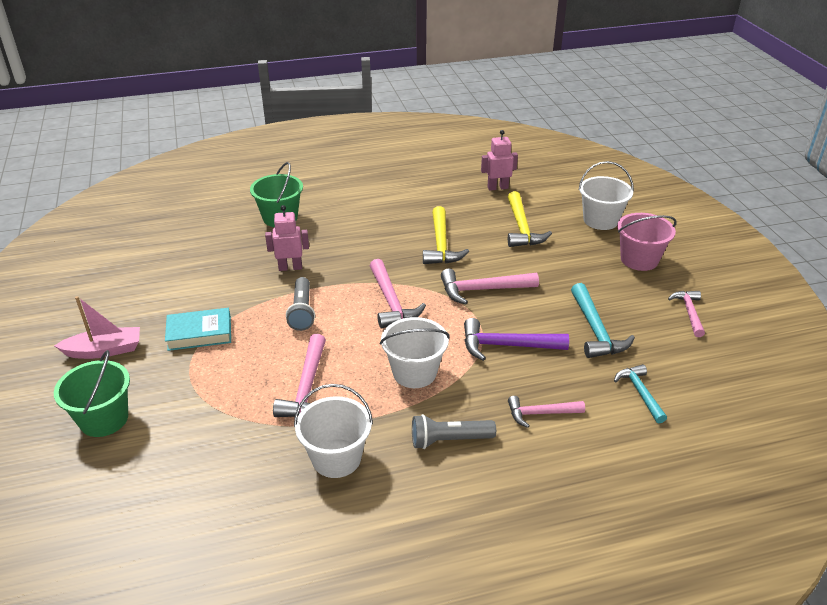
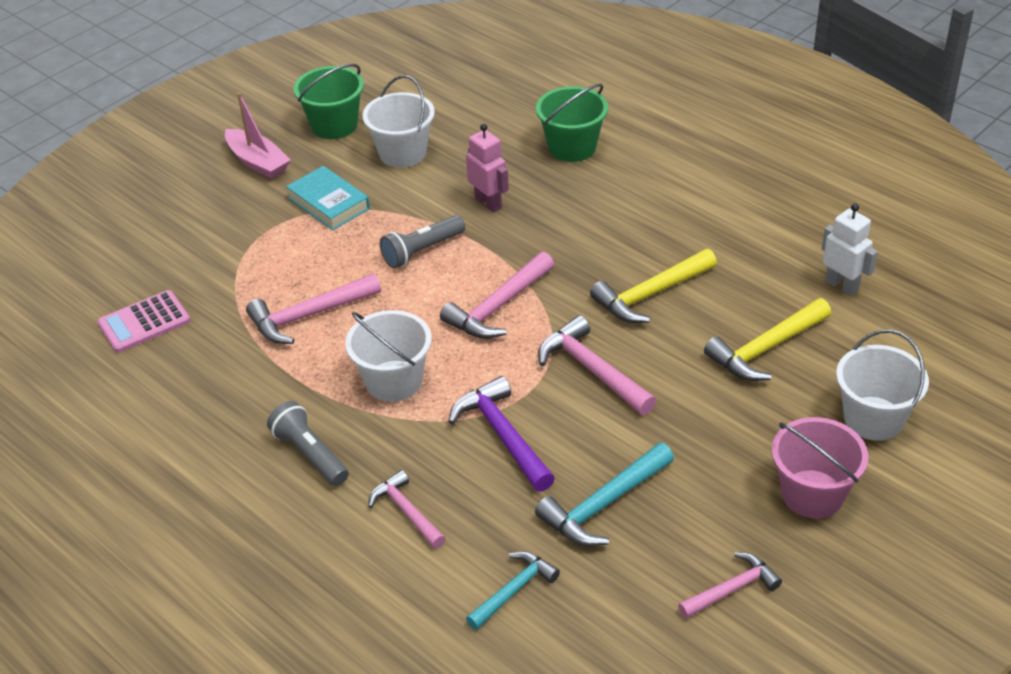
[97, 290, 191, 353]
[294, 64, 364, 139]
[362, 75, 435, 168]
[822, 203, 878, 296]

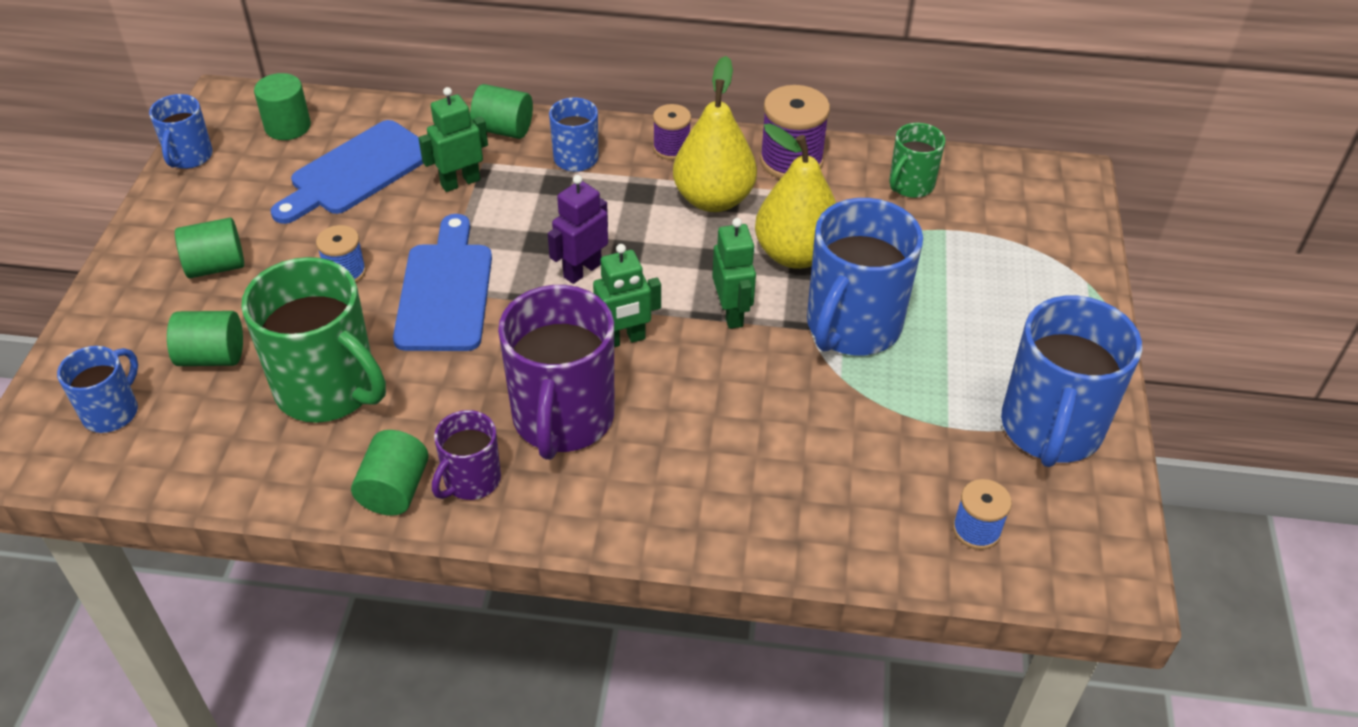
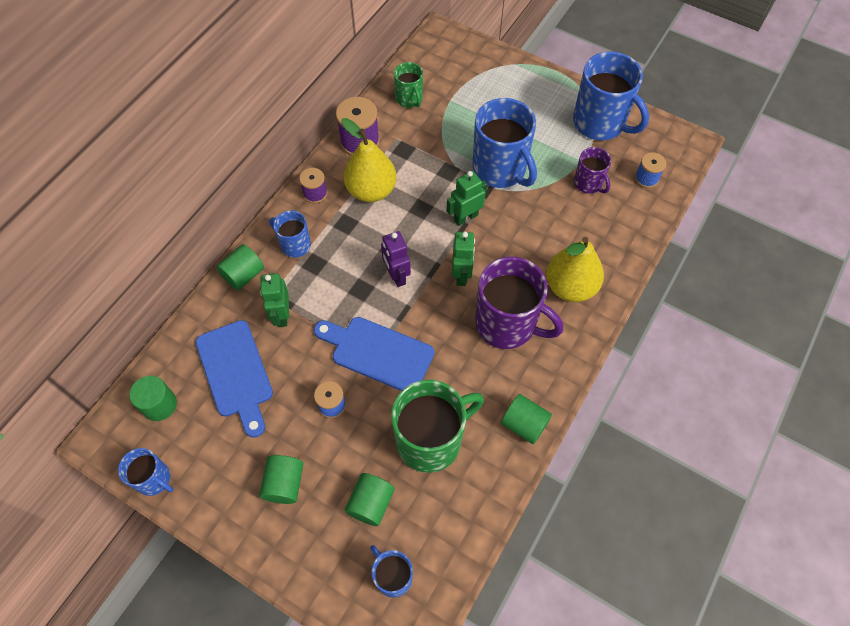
[574, 147, 611, 194]
[546, 237, 604, 302]
[447, 171, 487, 226]

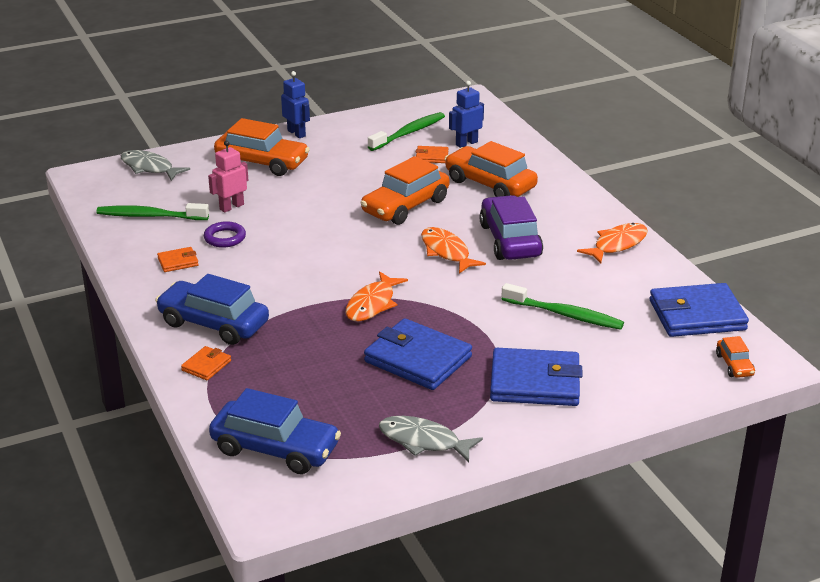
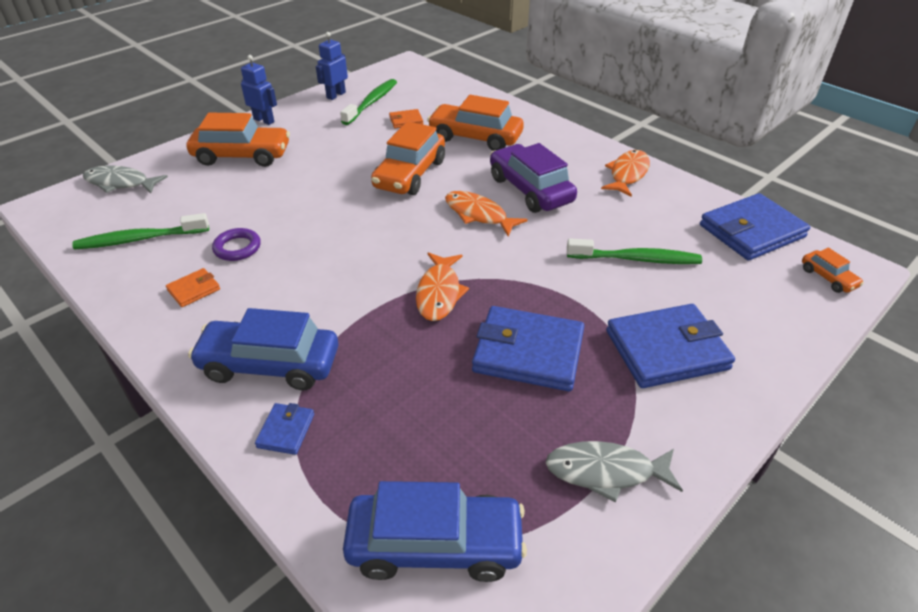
[208, 141, 248, 213] (first image)
[316, 32, 348, 100]
[255, 403, 314, 455]

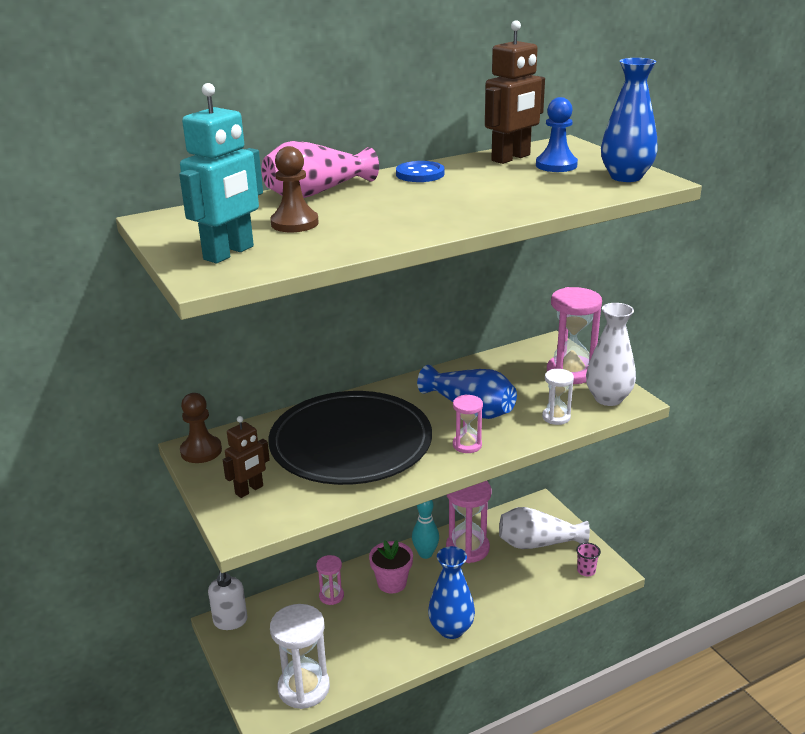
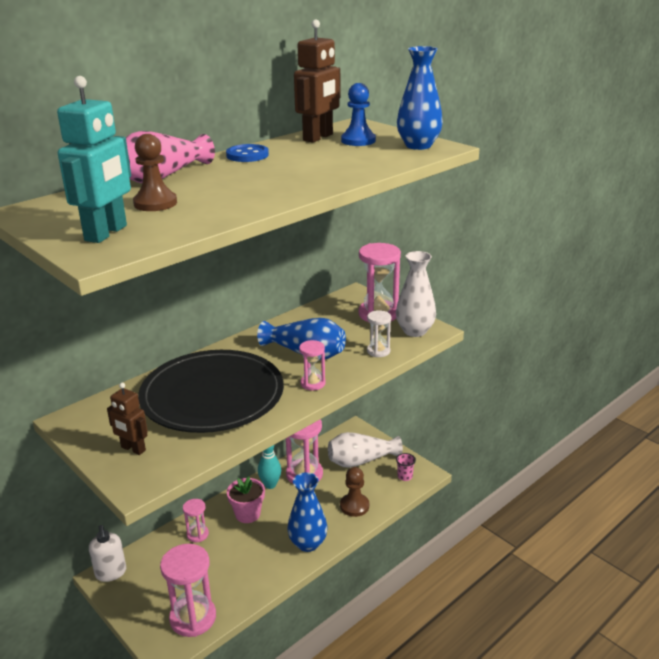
[340, 467, 369, 517]
[160, 544, 216, 637]
[107, 383, 148, 455]

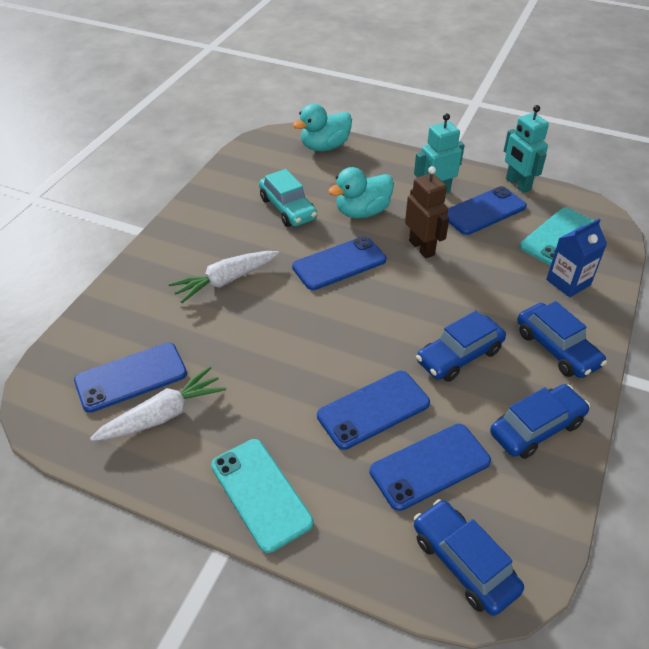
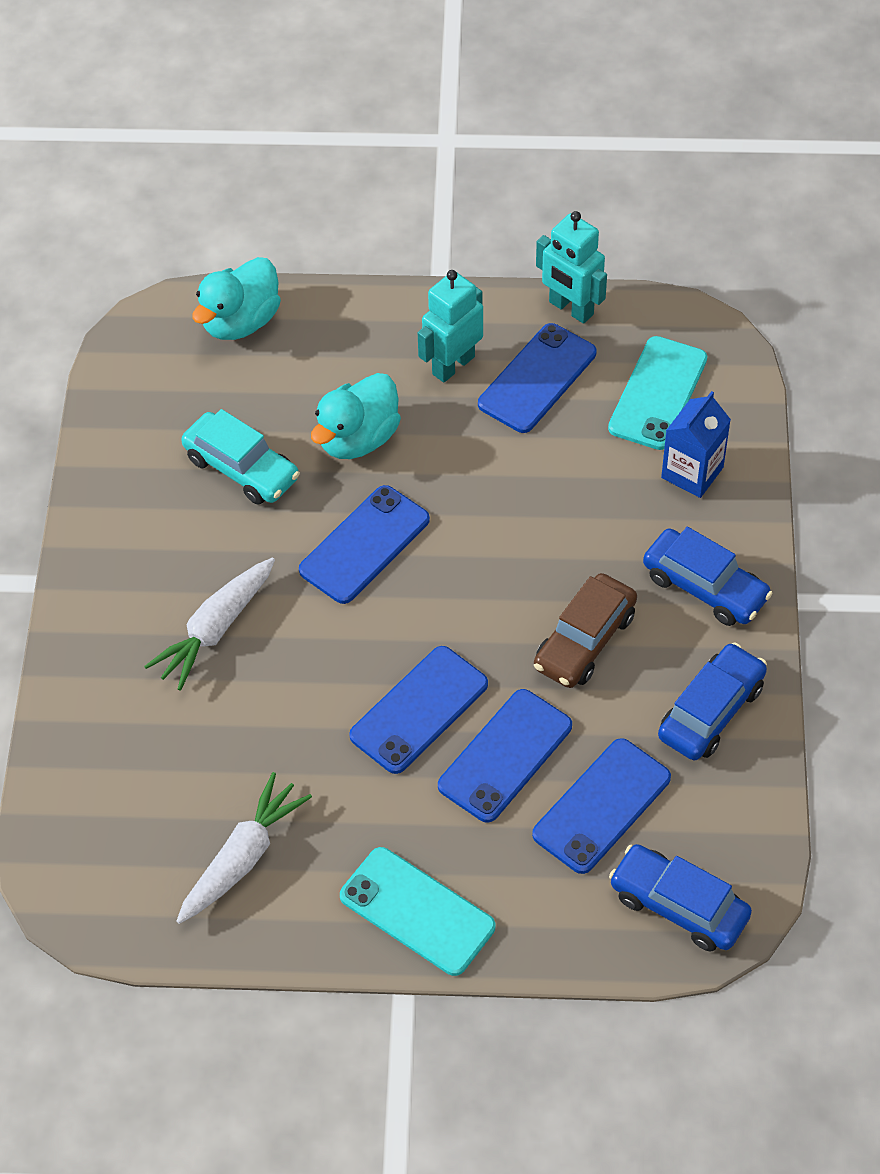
[405, 166, 449, 258] (first image)
[349, 646, 488, 774]
[534, 573, 637, 688]

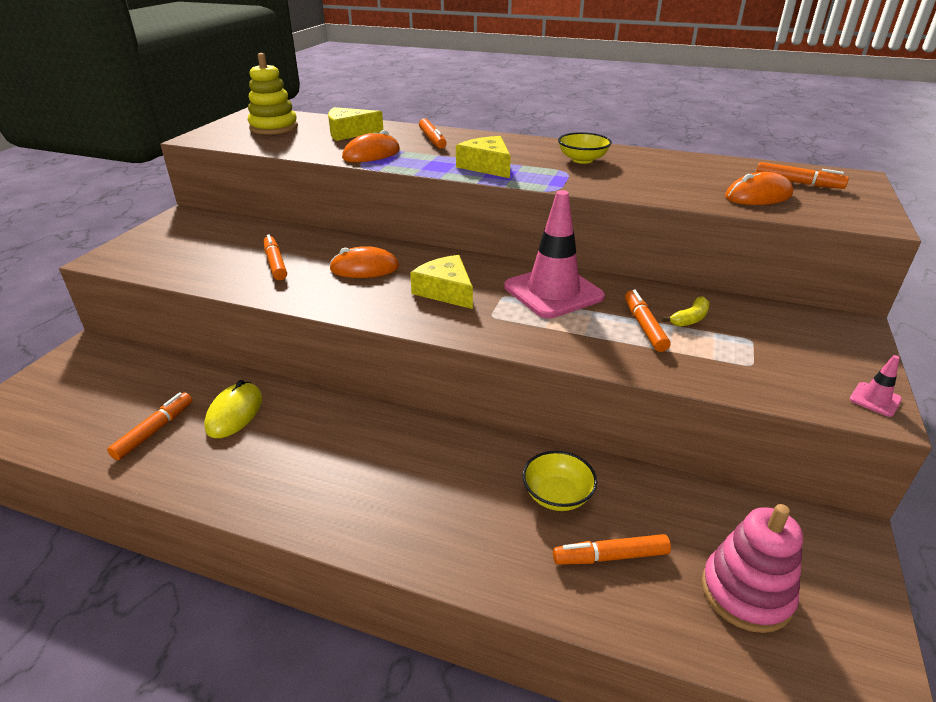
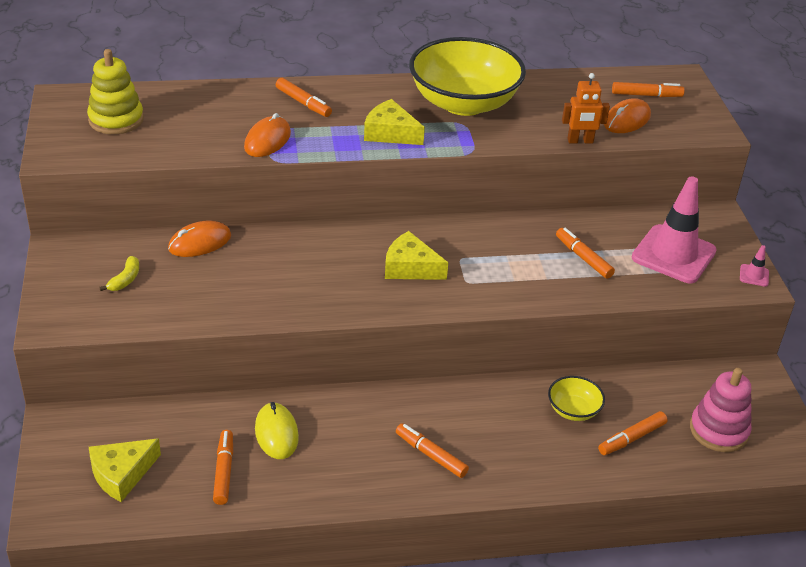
[562, 73, 610, 143]
[396, 423, 469, 478]
[89, 438, 161, 502]
[168, 220, 231, 257]
[632, 176, 717, 283]
[99, 256, 139, 291]
[409, 37, 526, 116]

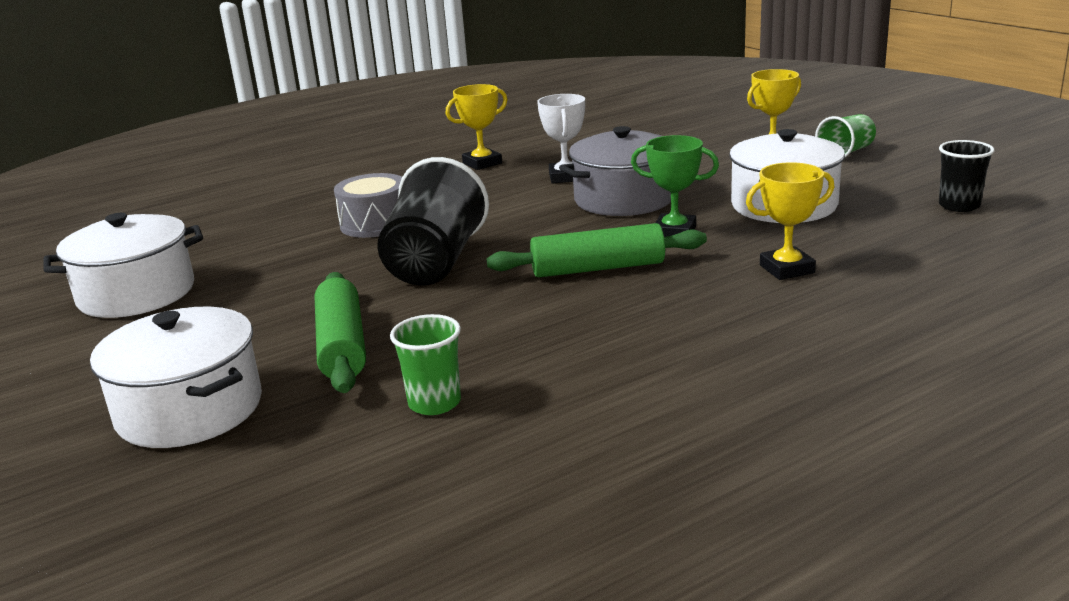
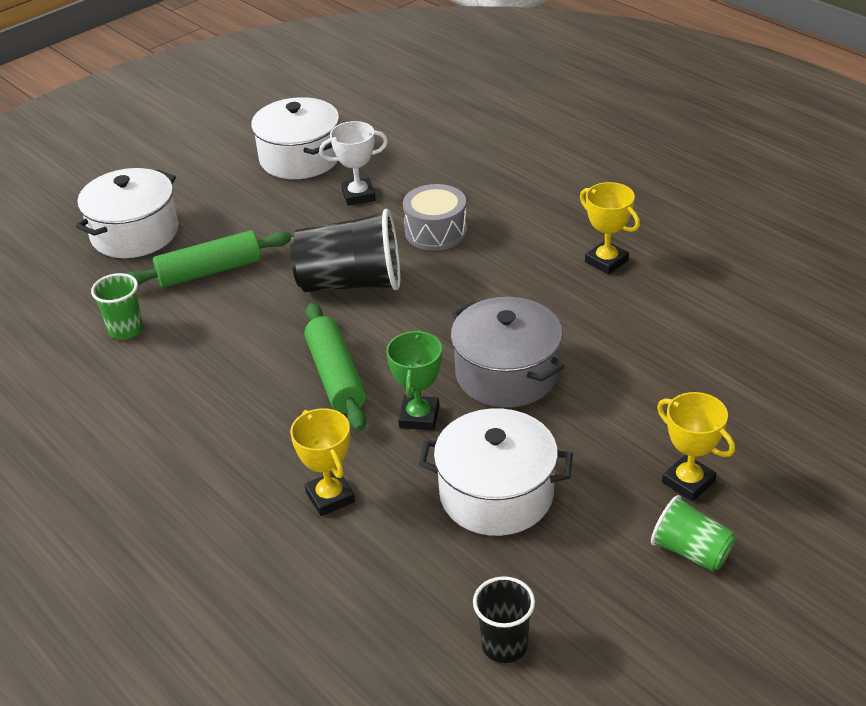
[319, 121, 388, 206]

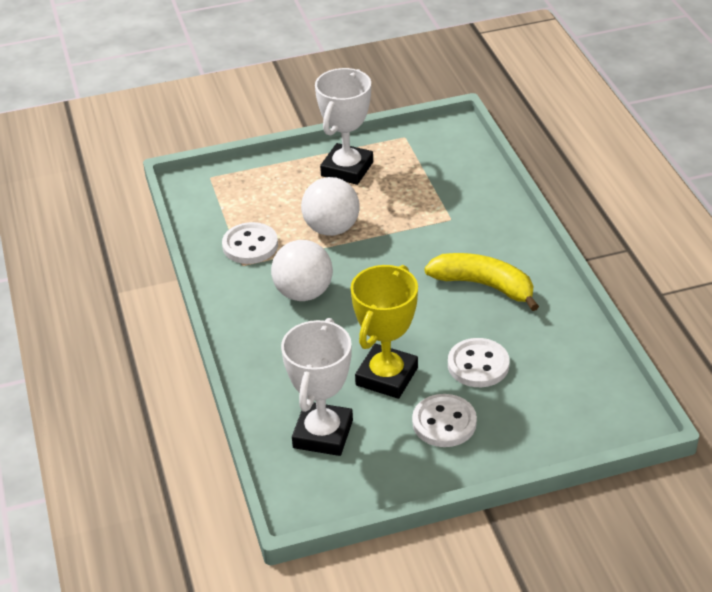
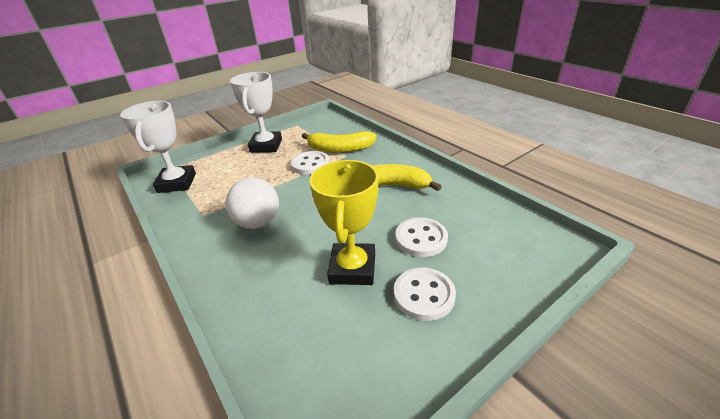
[301, 177, 360, 236] (first image)
[302, 131, 376, 153]
[291, 151, 330, 175]
[120, 101, 196, 193]

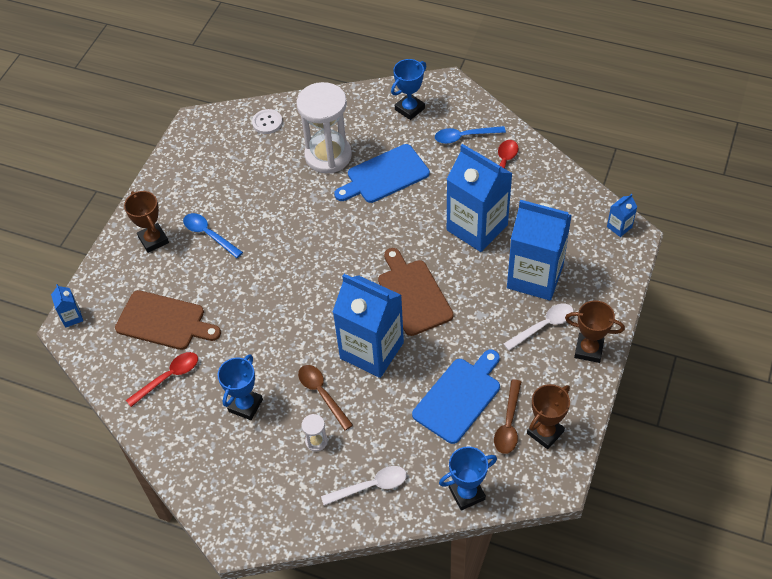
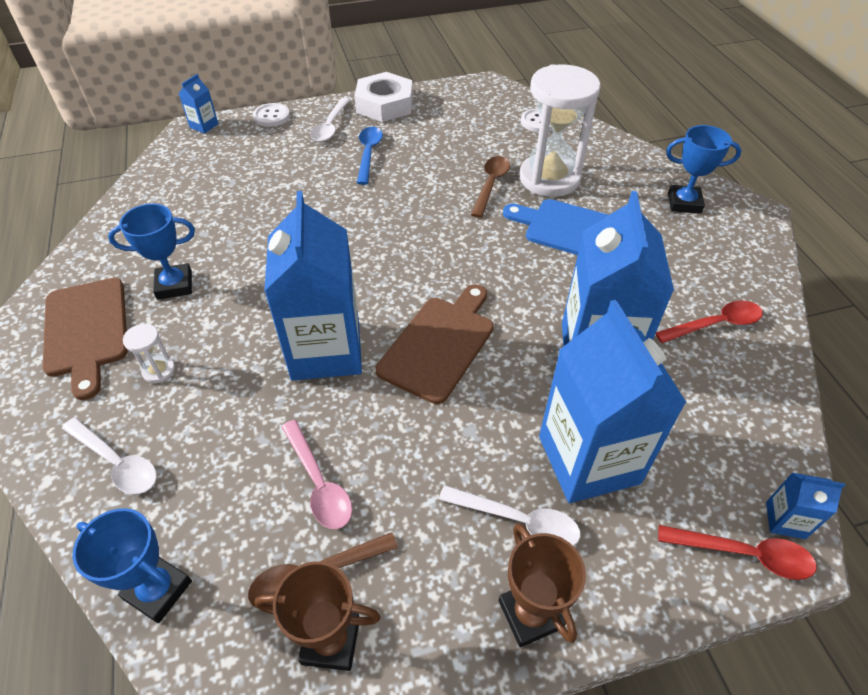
[435, 126, 506, 144] (first image)
[253, 103, 290, 127]
[355, 72, 413, 122]
[43, 278, 128, 400]
[658, 525, 817, 580]
[471, 156, 510, 218]
[311, 98, 350, 142]
[281, 420, 352, 529]

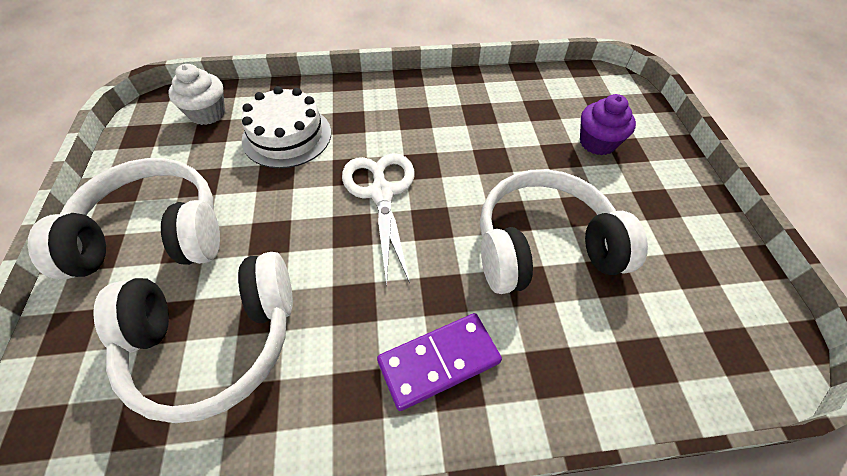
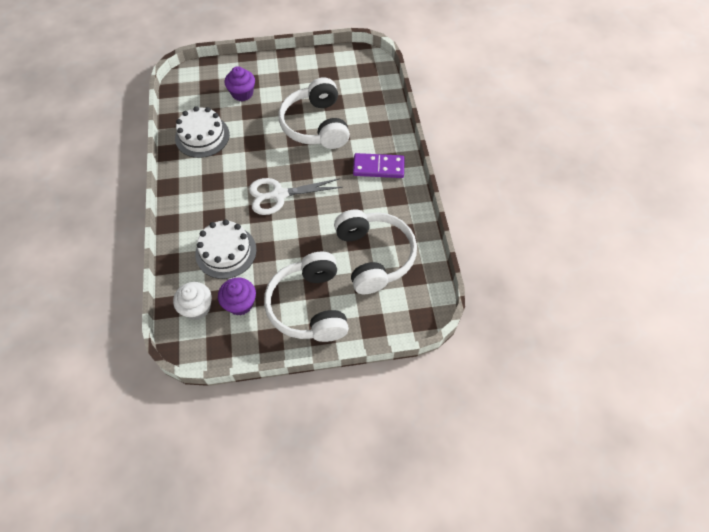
[175, 106, 230, 158]
[218, 278, 256, 315]
[353, 153, 405, 178]

